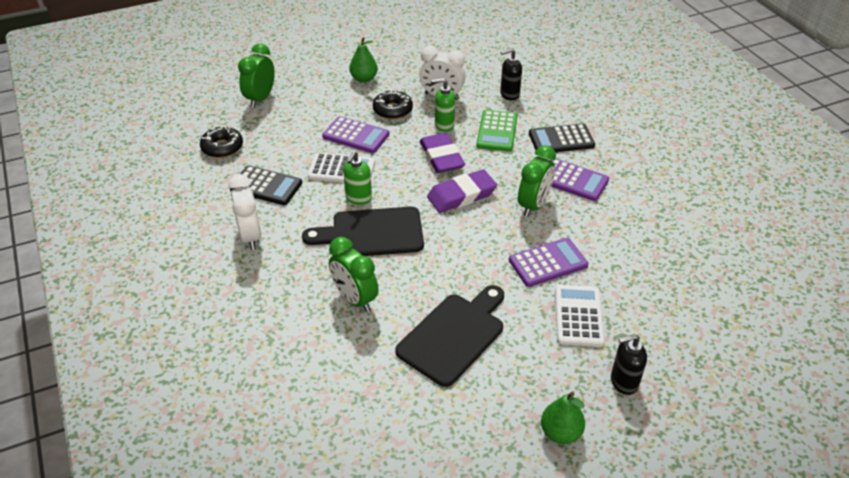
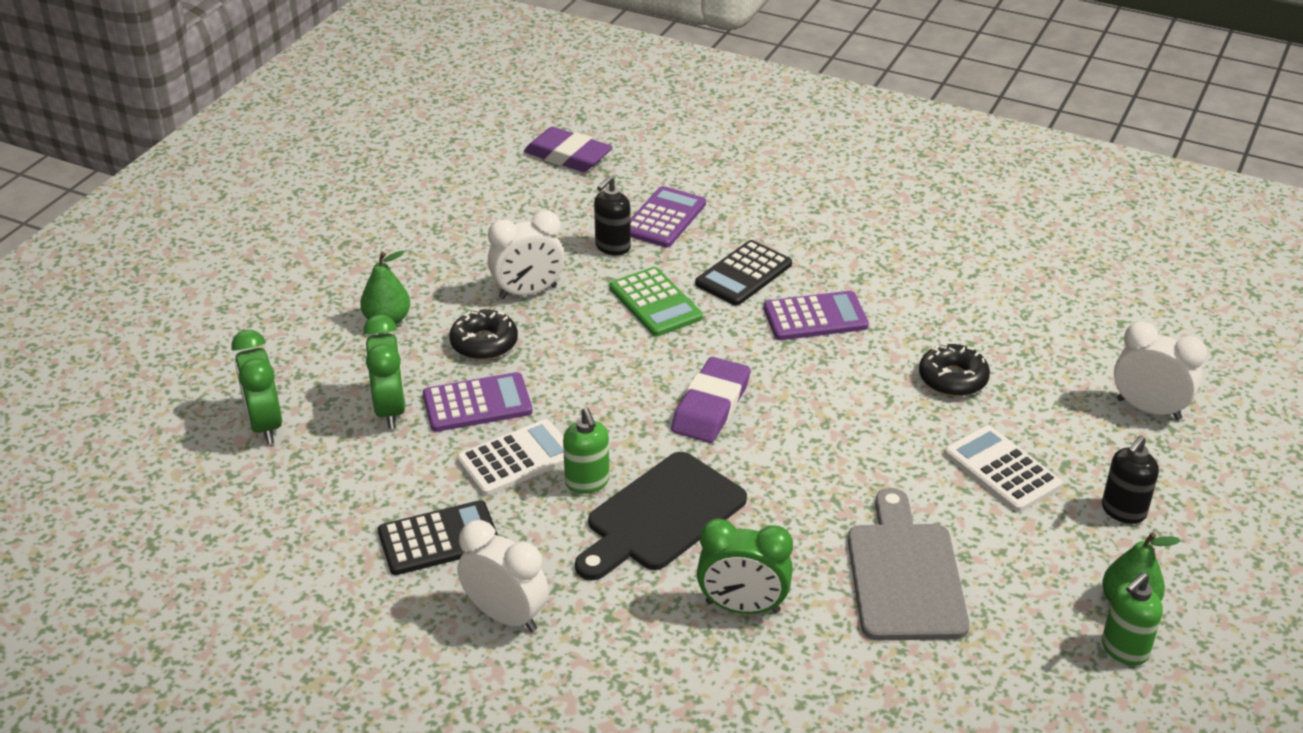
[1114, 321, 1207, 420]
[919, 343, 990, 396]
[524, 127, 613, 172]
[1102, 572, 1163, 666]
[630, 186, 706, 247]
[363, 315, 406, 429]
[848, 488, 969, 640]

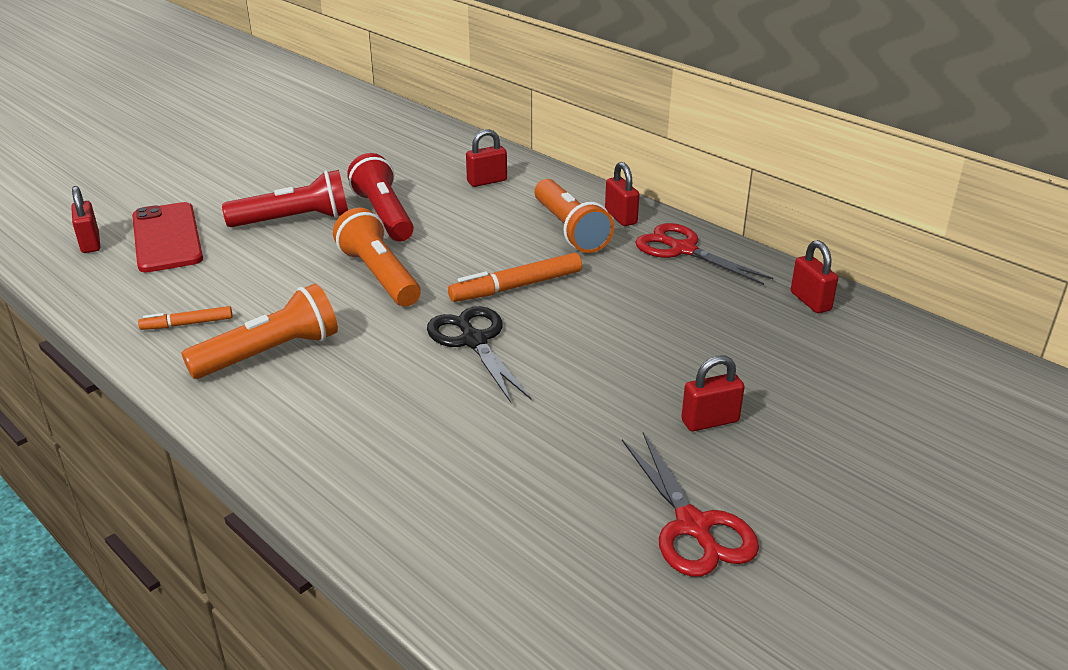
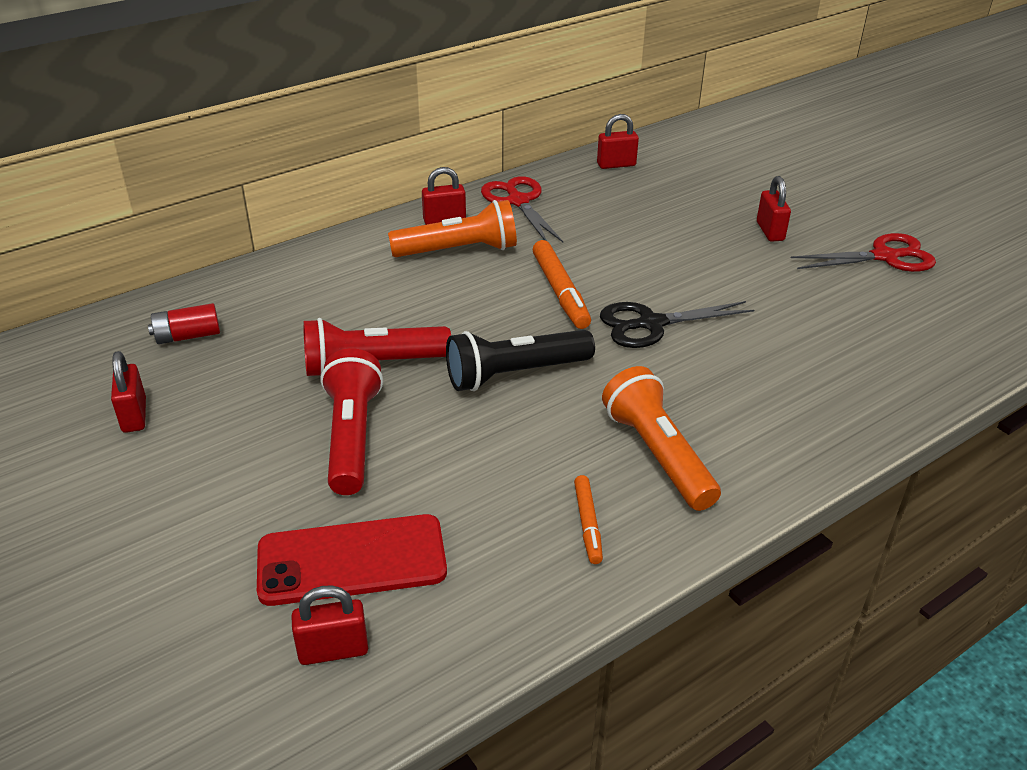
[148, 303, 220, 344]
[111, 351, 146, 433]
[446, 330, 595, 391]
[481, 176, 563, 242]

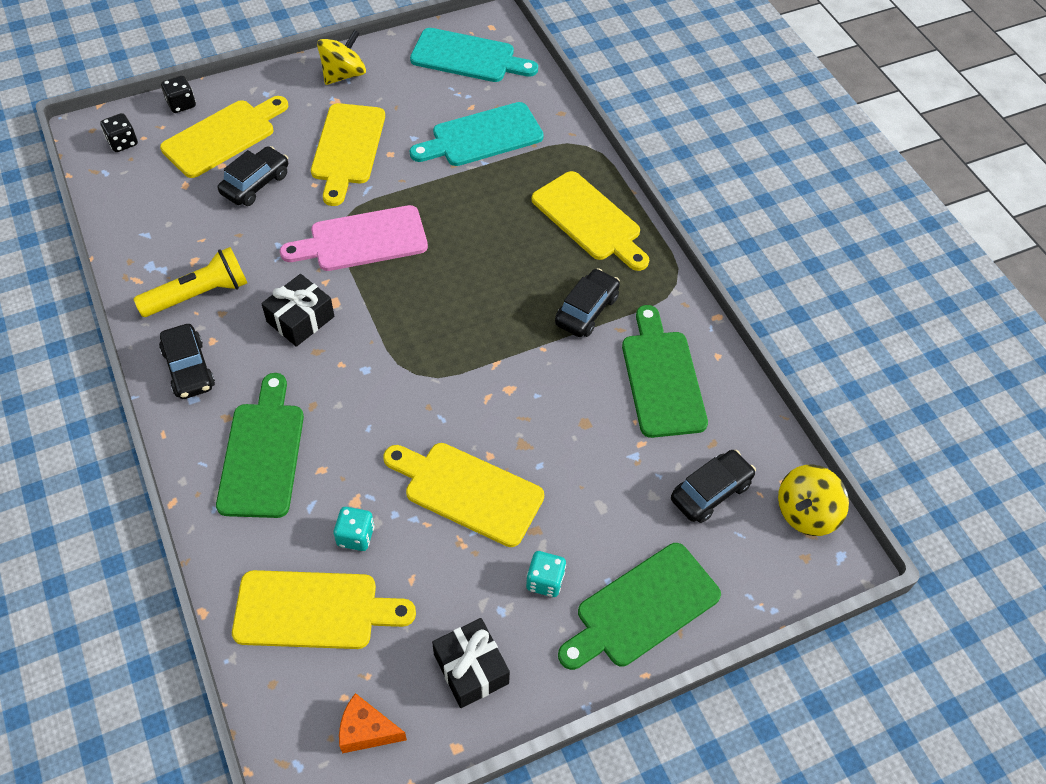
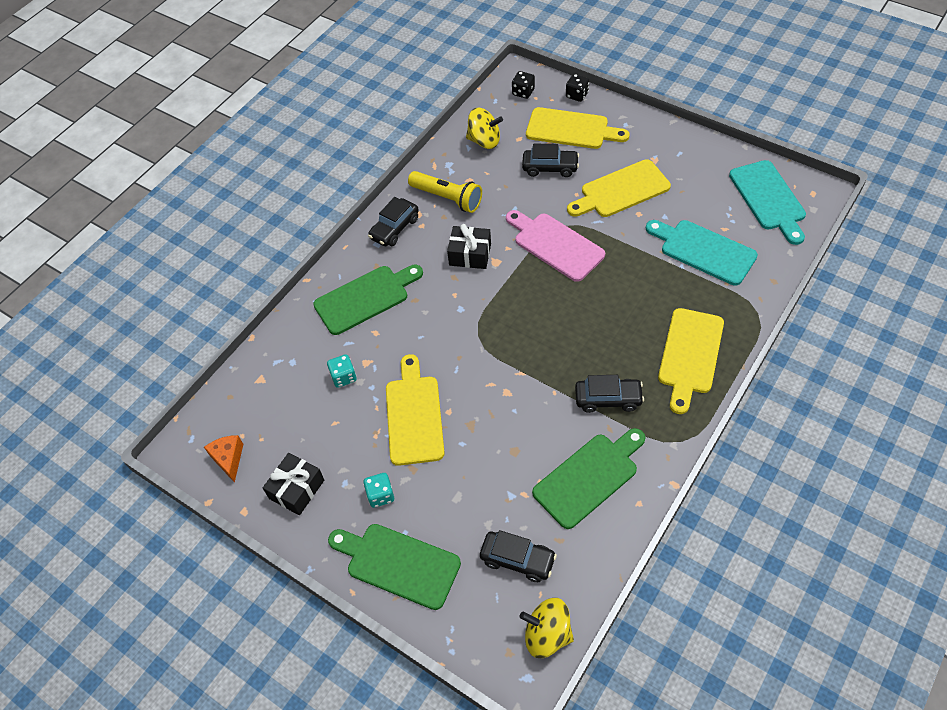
[232, 570, 416, 649] (first image)
[466, 108, 503, 149]

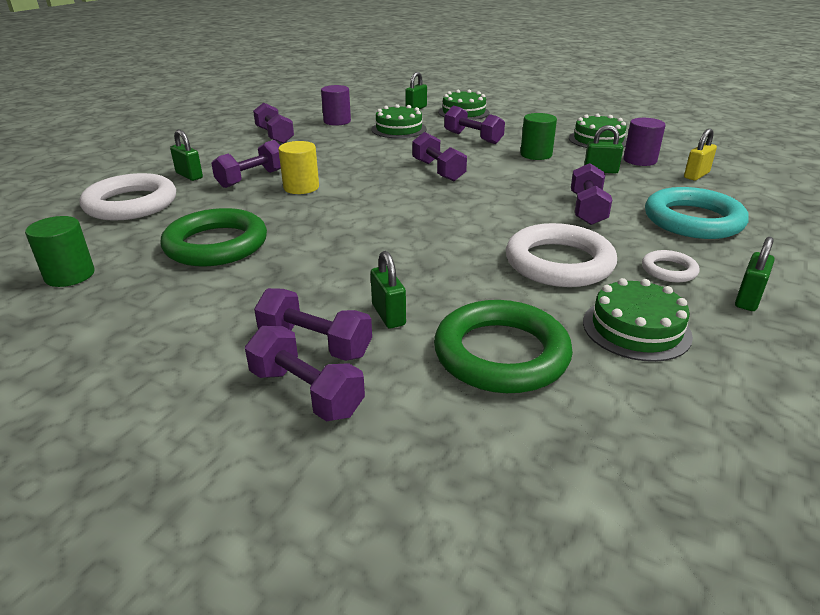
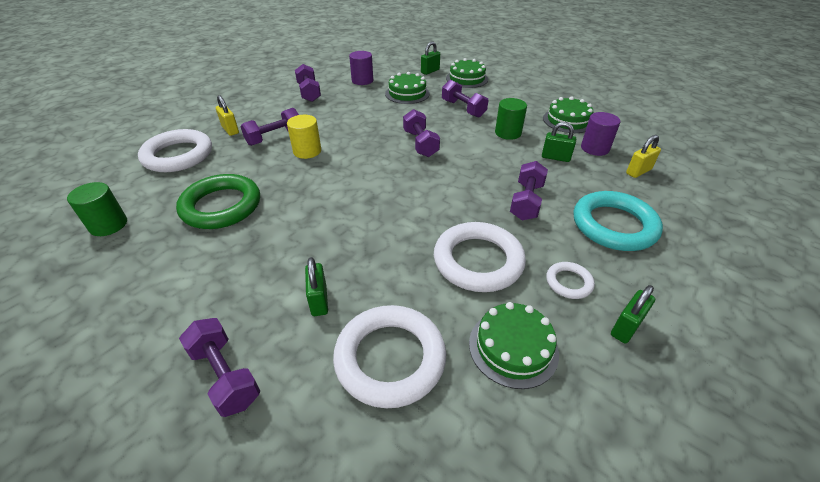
[254, 288, 372, 361] (first image)
[216, 95, 239, 136]
[333, 305, 446, 409]

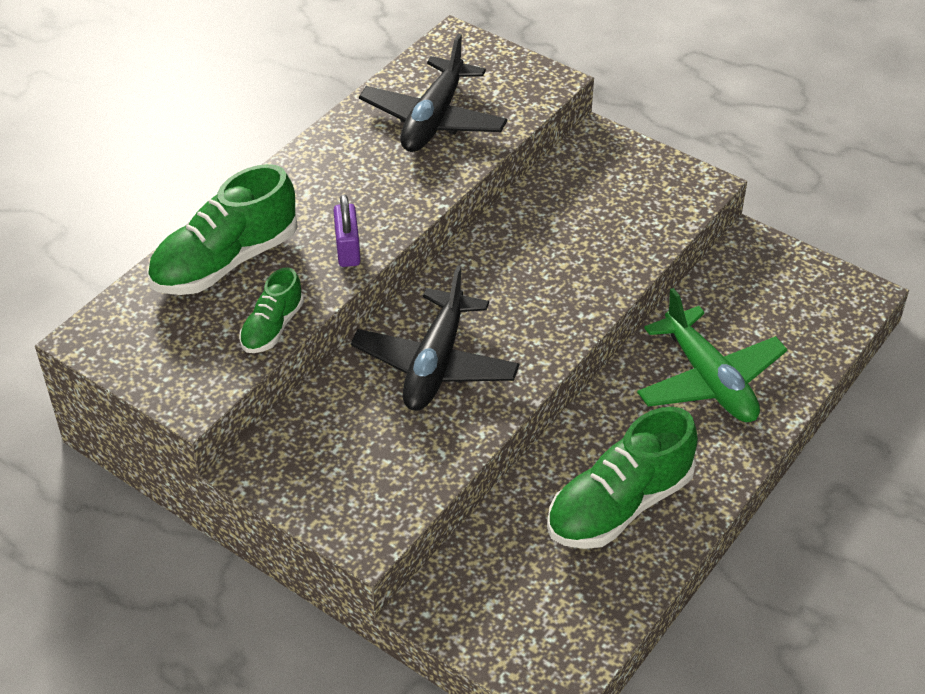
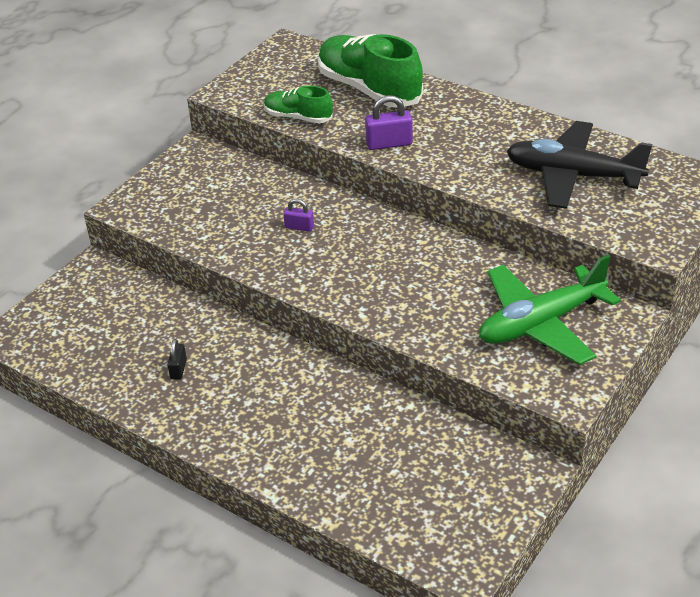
[479, 255, 621, 365]
[283, 199, 314, 232]
[167, 339, 187, 380]

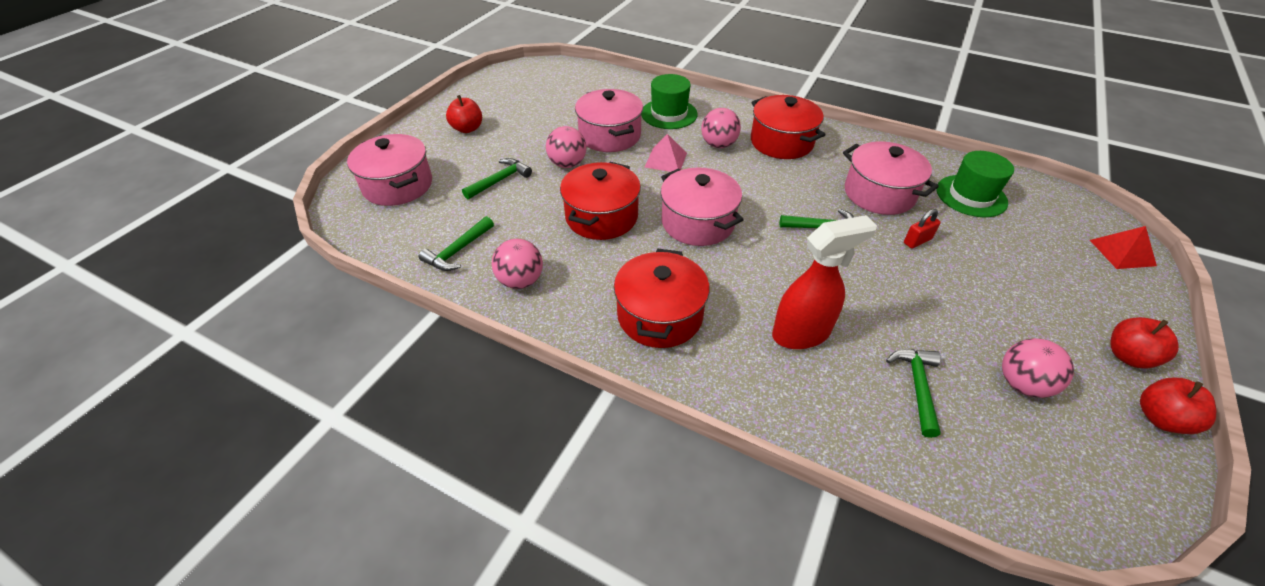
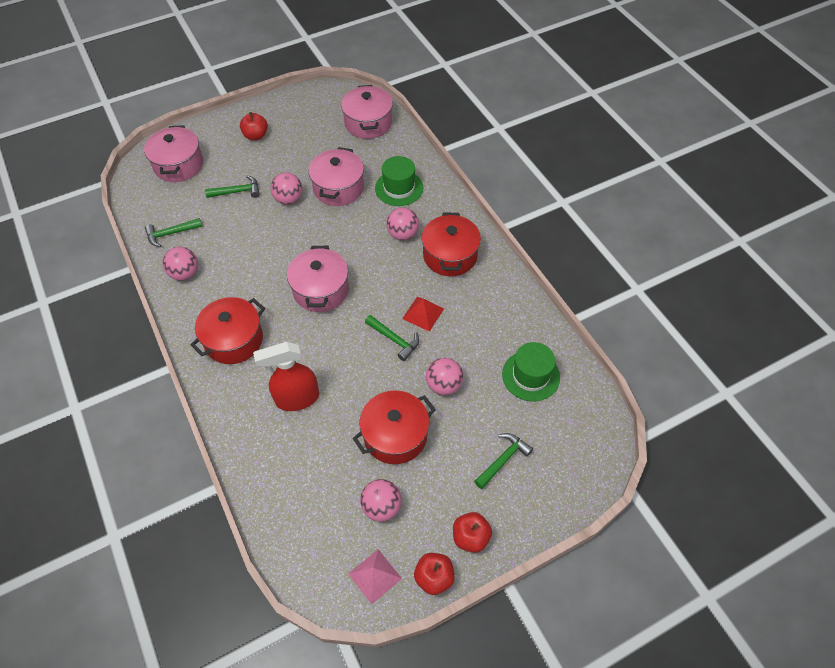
[353, 390, 436, 464]
[348, 549, 402, 604]
[341, 85, 393, 139]
[474, 433, 533, 489]
[402, 297, 444, 332]
[426, 358, 463, 395]
[253, 341, 319, 411]

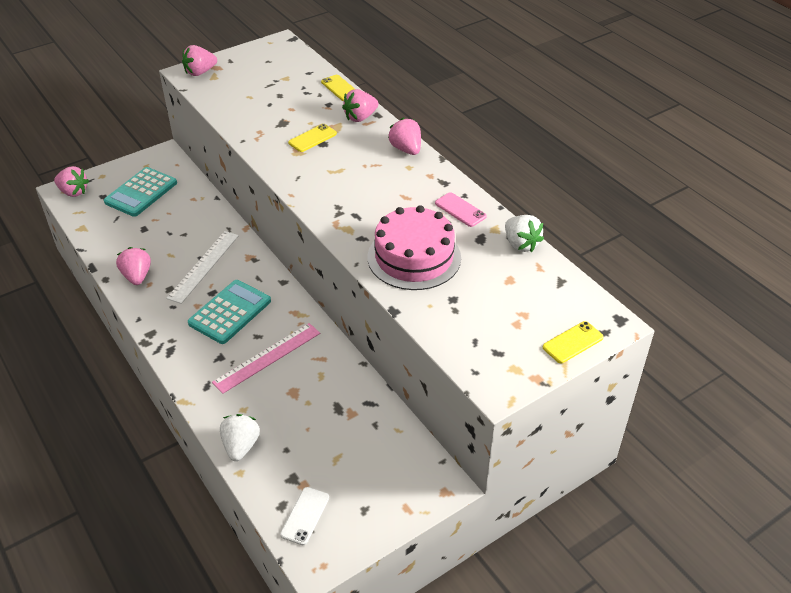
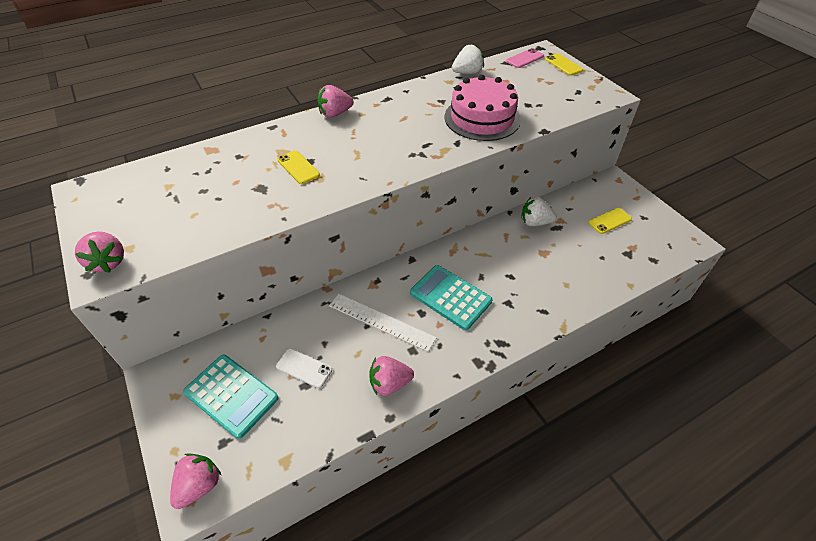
[212, 323, 320, 394] (first image)
[342, 89, 378, 122] (first image)
[521, 197, 557, 226]
[276, 348, 332, 388]
[588, 208, 632, 234]
[506, 48, 544, 68]

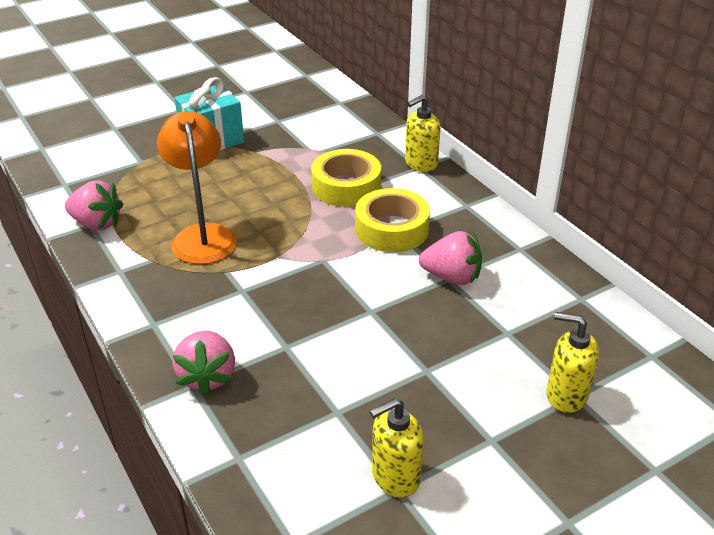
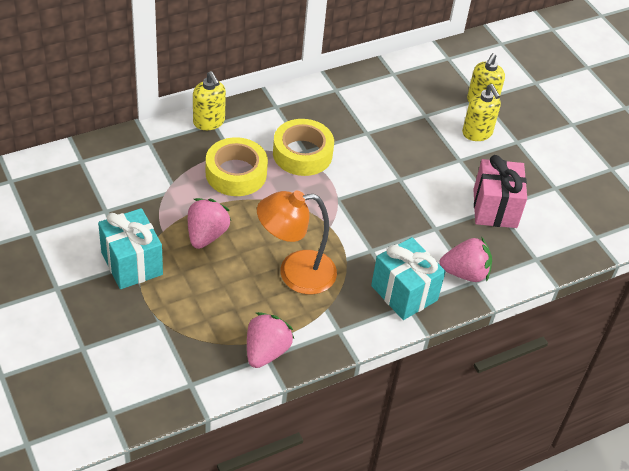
[371, 237, 446, 320]
[474, 155, 527, 228]
[462, 84, 501, 141]
[188, 198, 231, 249]

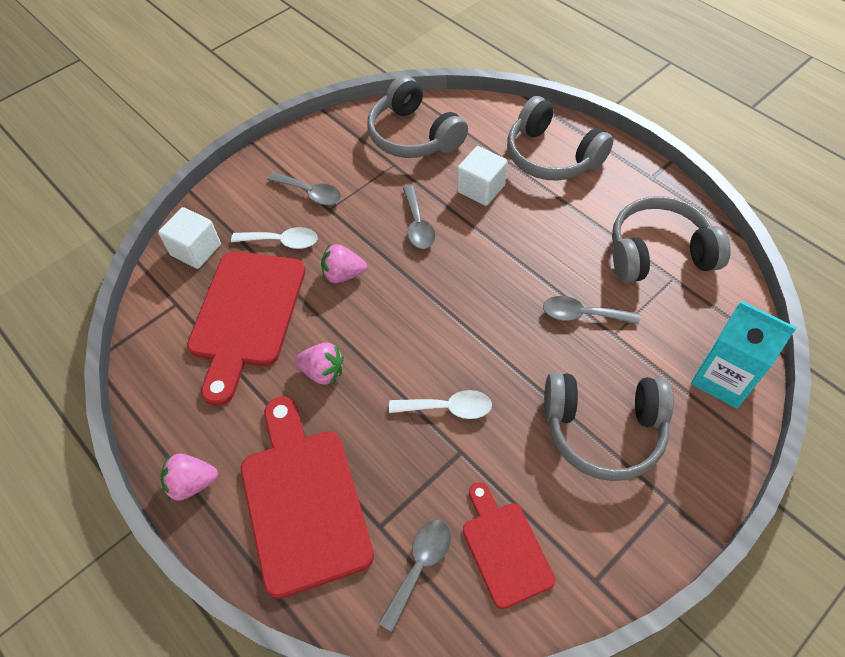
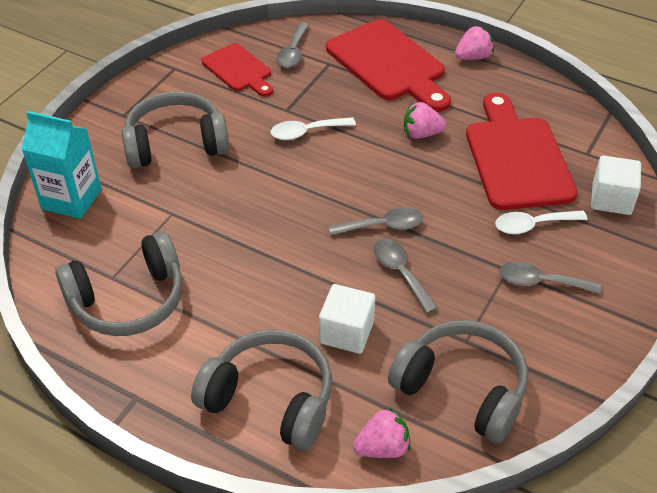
[353, 407, 411, 458]
[328, 207, 423, 235]

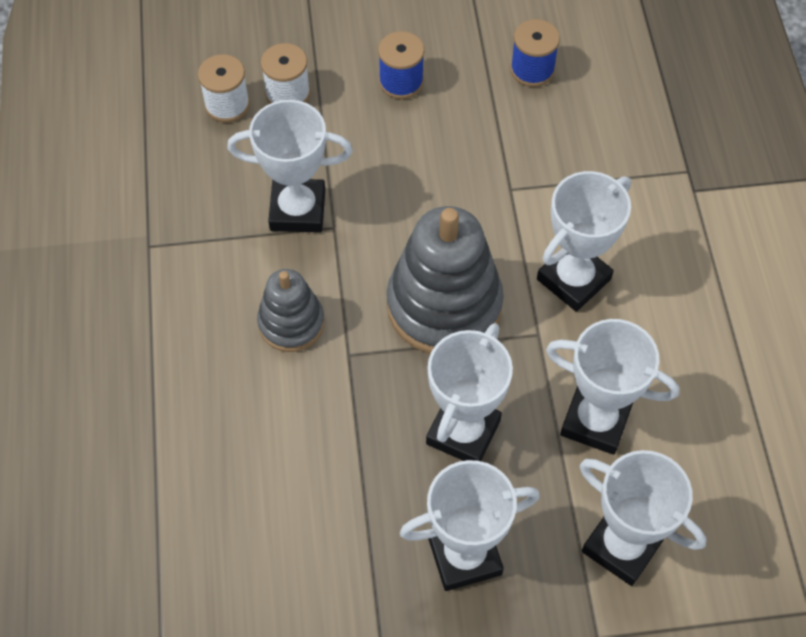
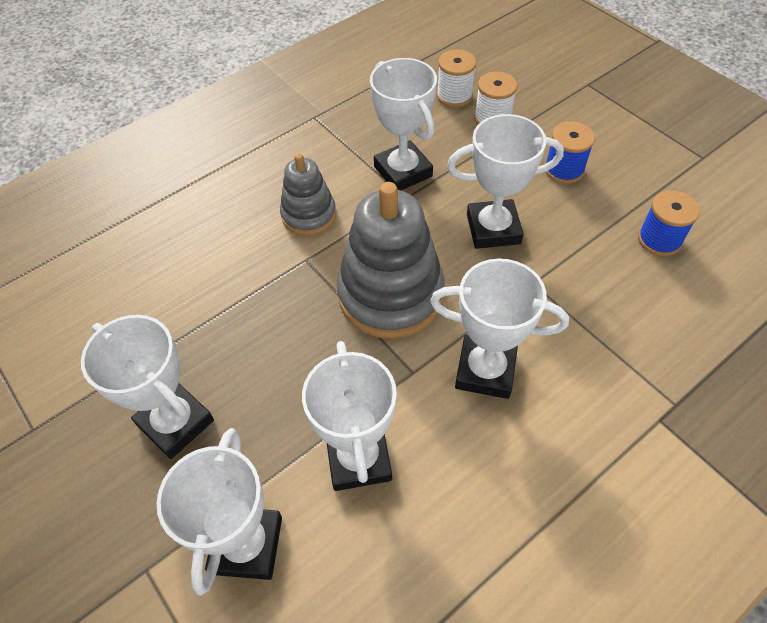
[447, 114, 564, 249]

